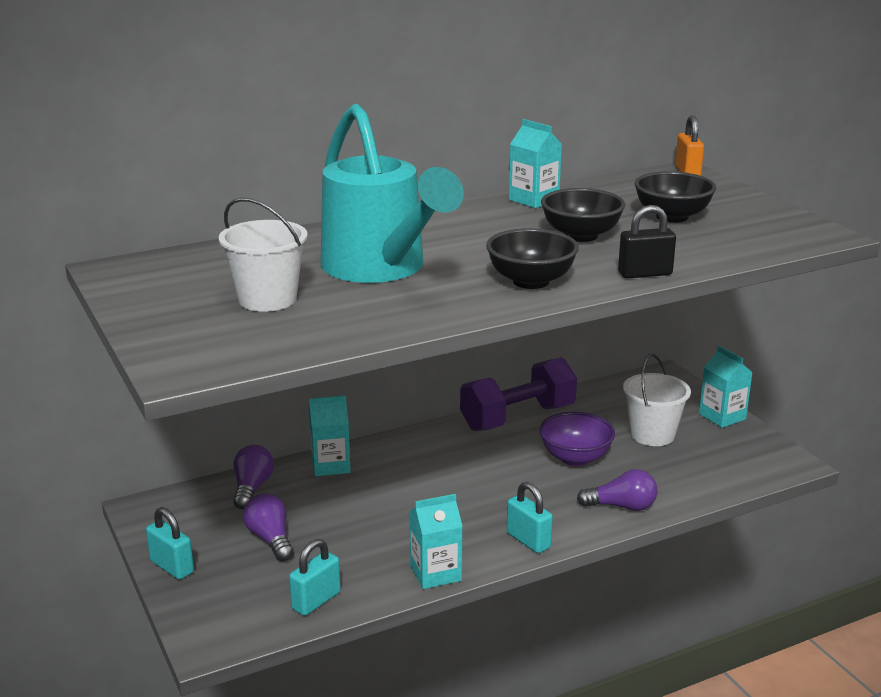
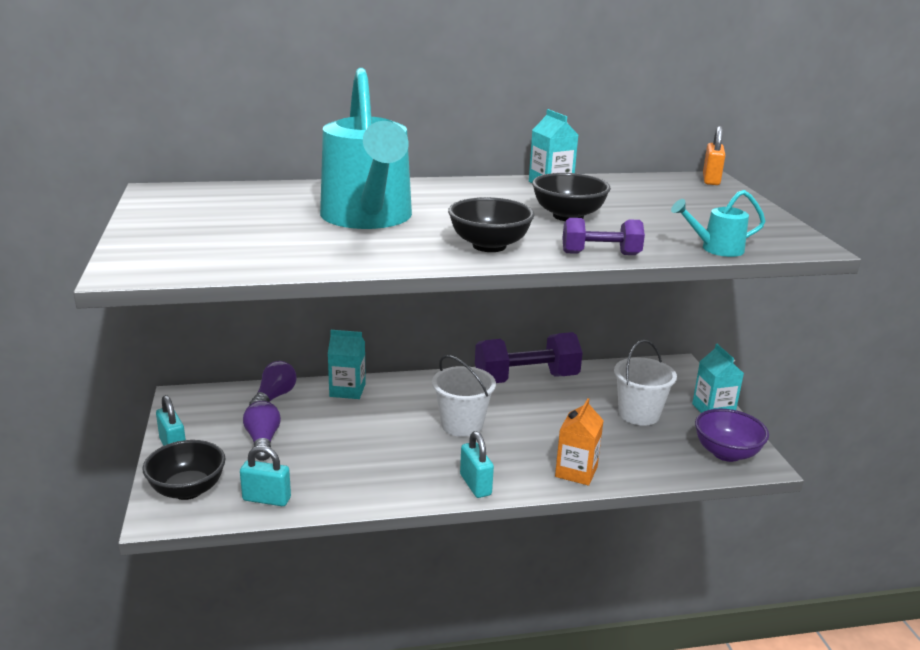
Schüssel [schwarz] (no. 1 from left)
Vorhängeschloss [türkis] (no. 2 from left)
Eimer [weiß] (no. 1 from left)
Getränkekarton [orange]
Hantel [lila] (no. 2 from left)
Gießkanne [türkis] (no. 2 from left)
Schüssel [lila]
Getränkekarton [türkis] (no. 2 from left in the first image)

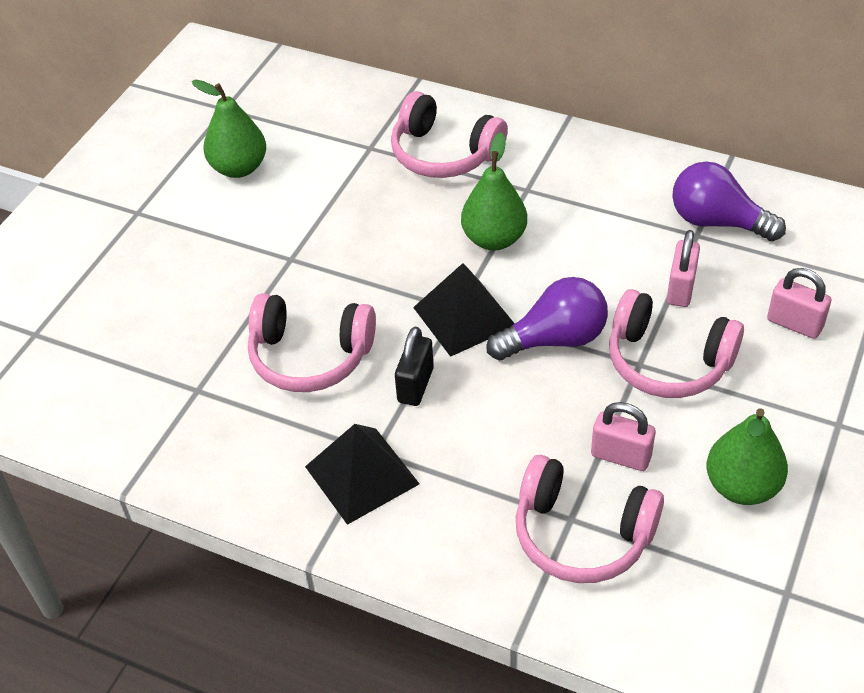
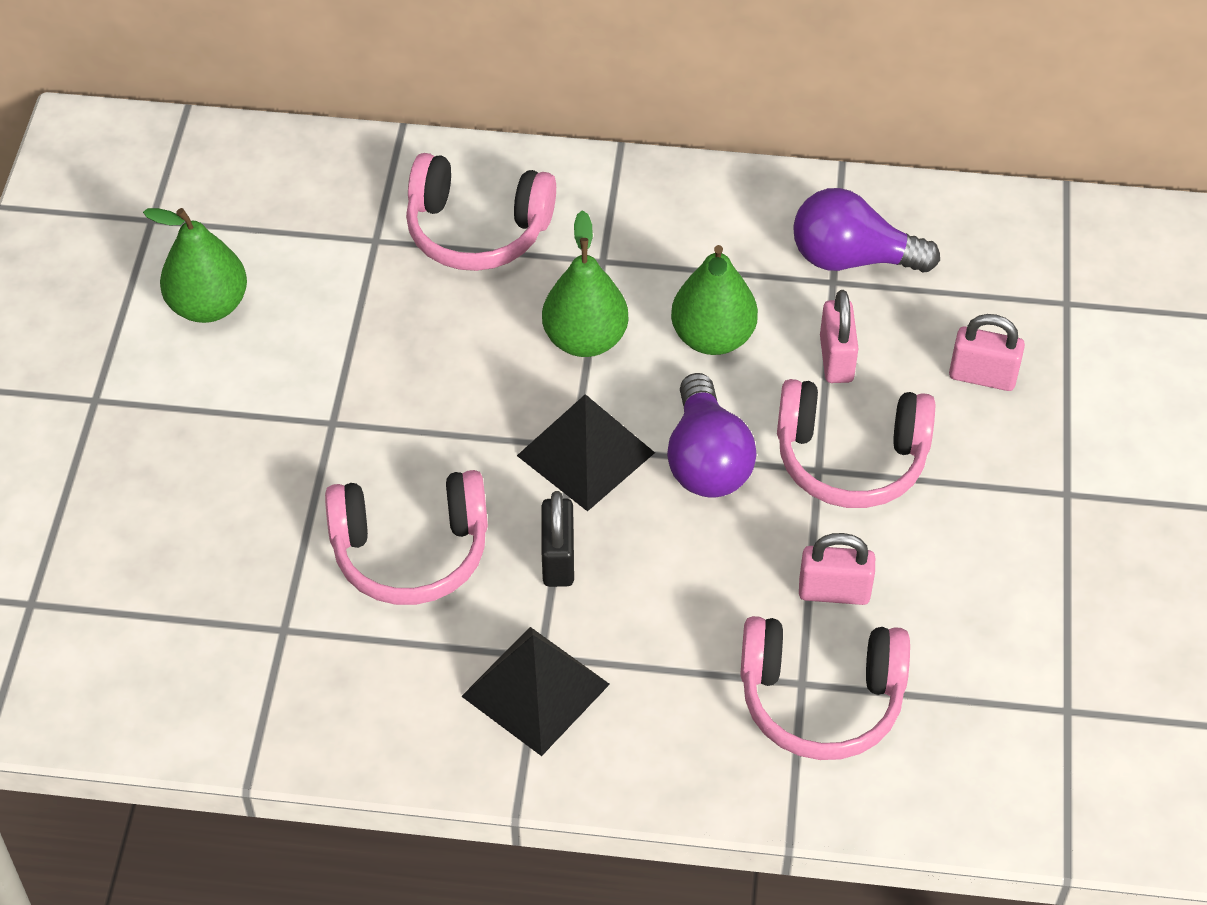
Glühbirne [lila] (no. 1 from left)
Birne [grün] (no. 3 from left)

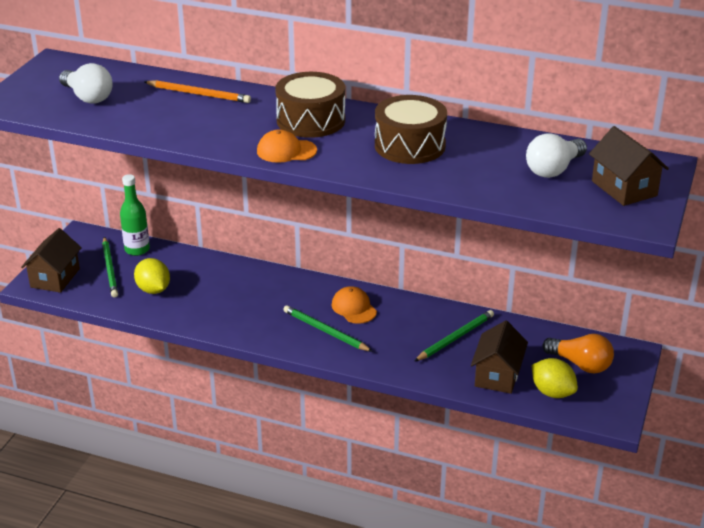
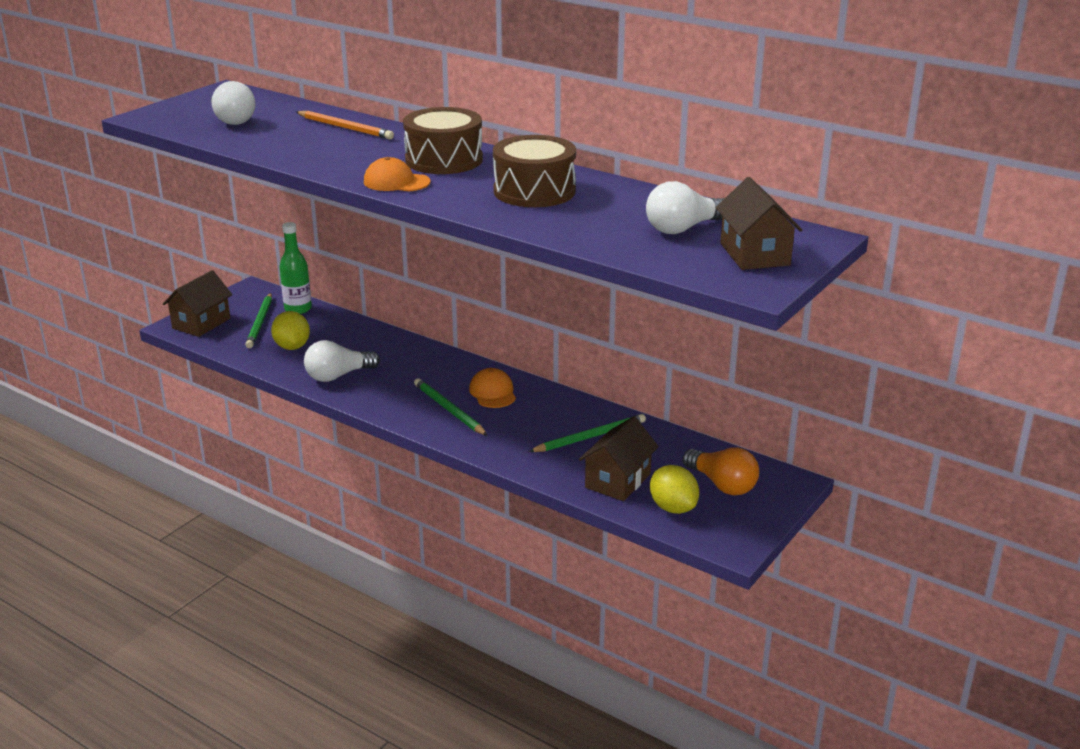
Glühbirne [weiß] (no. 2 from left)

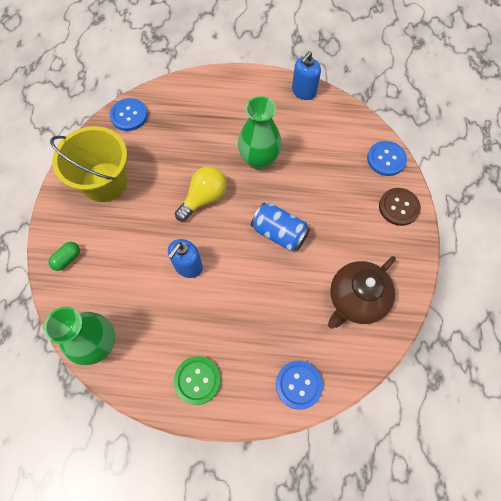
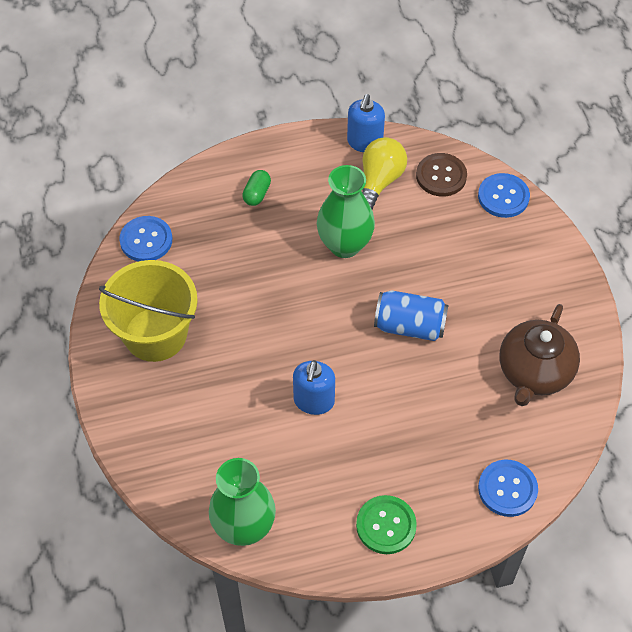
Kapsel [grün]
Glühbirne [gelb]
Knopf [braun]

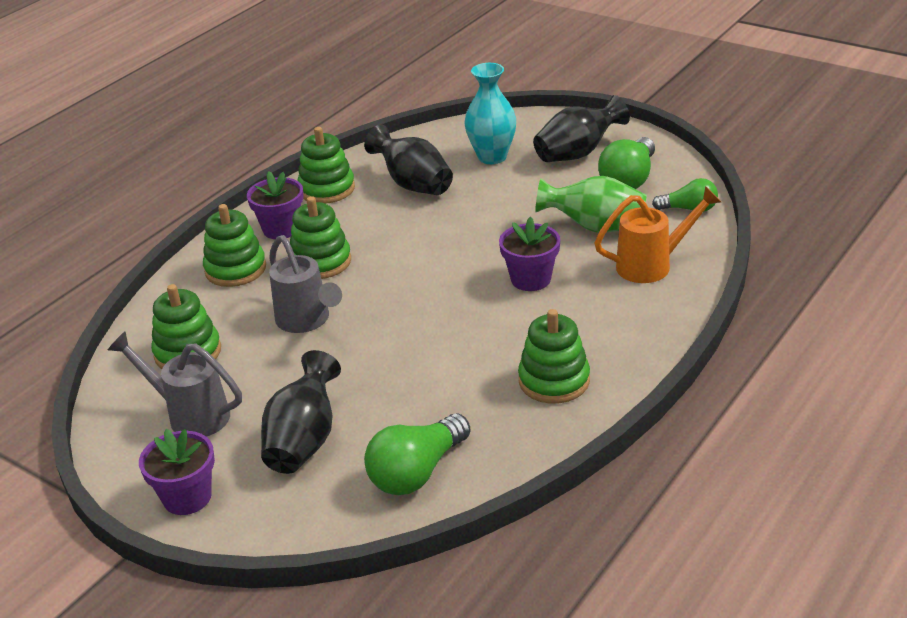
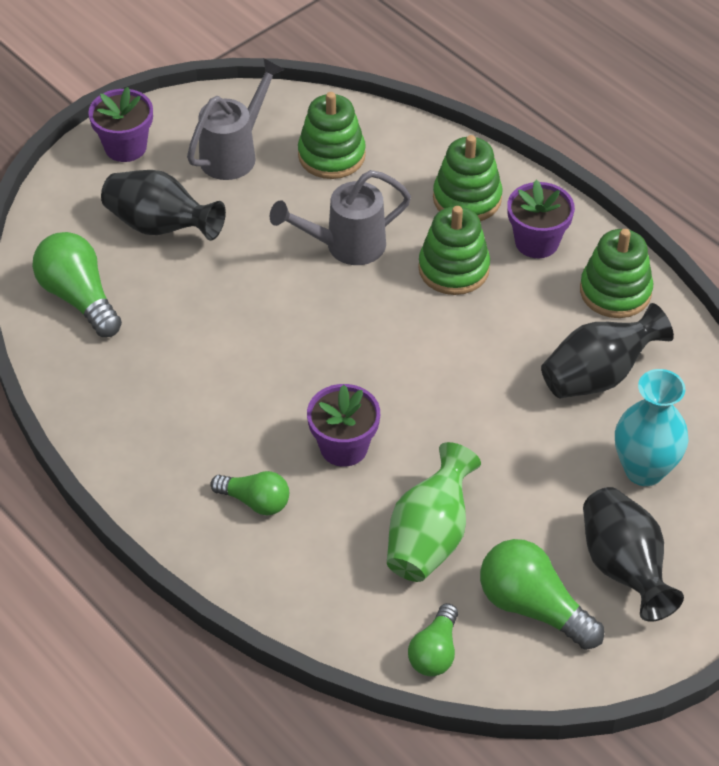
Glühbirne [grün] (no. 2 from left)
Stapelspielzeug [grün] (no. 5 from left in the first image)
Gießkanne [orange]

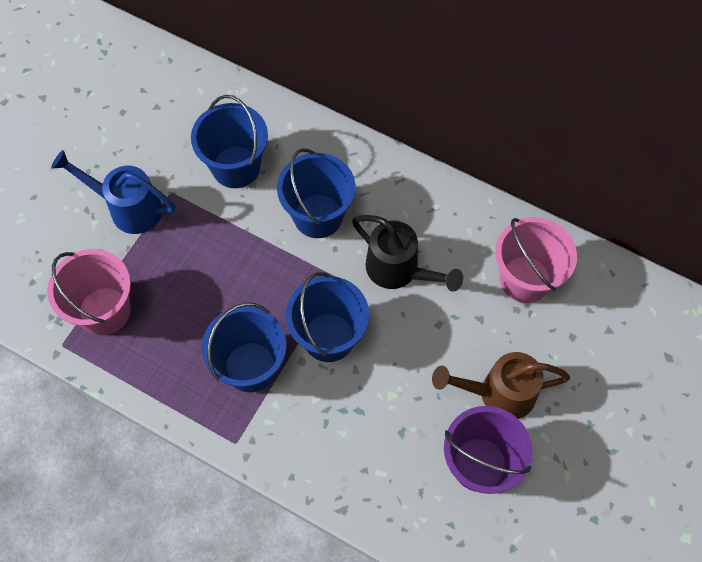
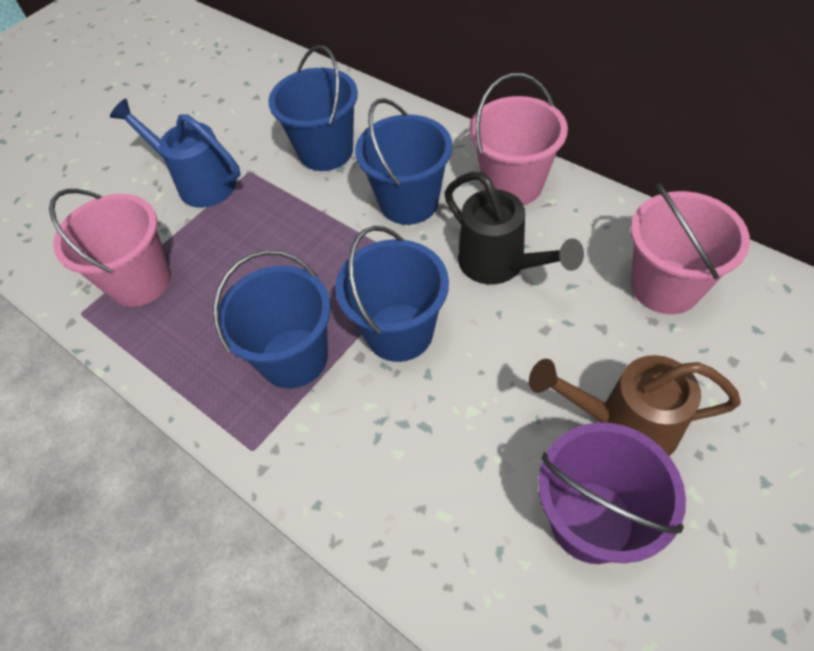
Eimer [rosa] (no. 2 from left)

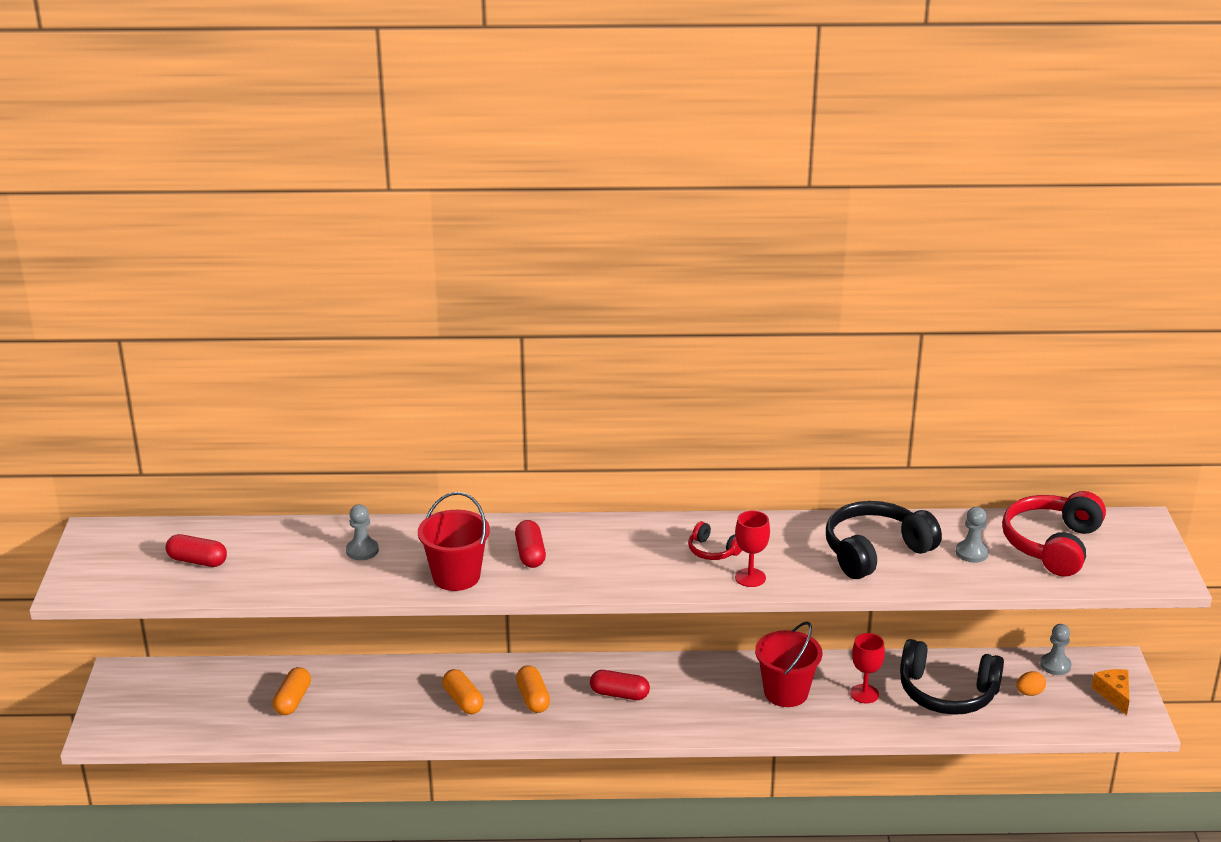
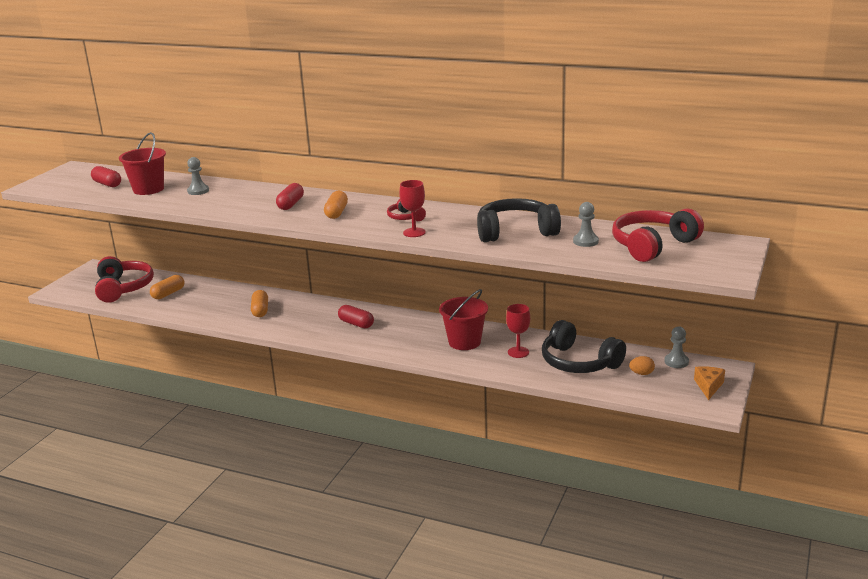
Kopfhörer [rot] (no. 1 from left)
Eimer [rot] (no. 1 from left)
Kapsel [orange] (no. 3 from left)

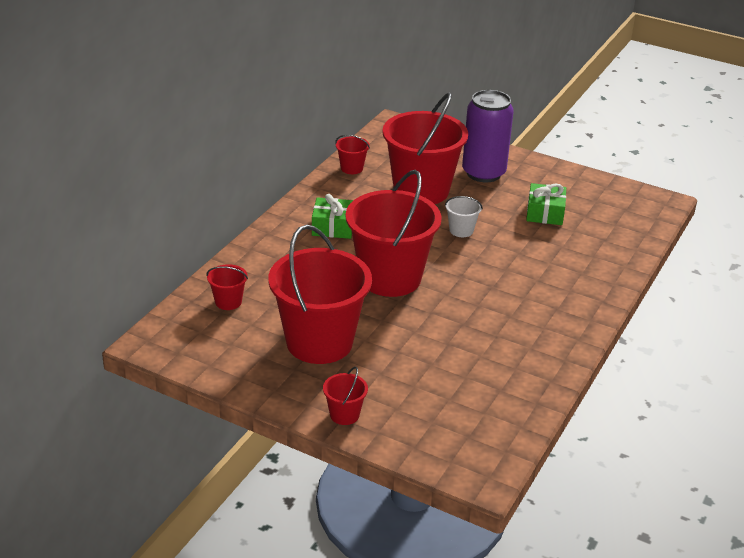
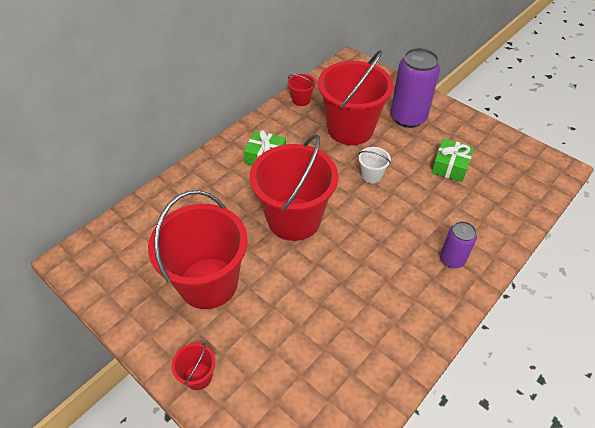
Dose [lila] (no. 2 from left)
Eimer [rot] (no. 1 from left in the first image)

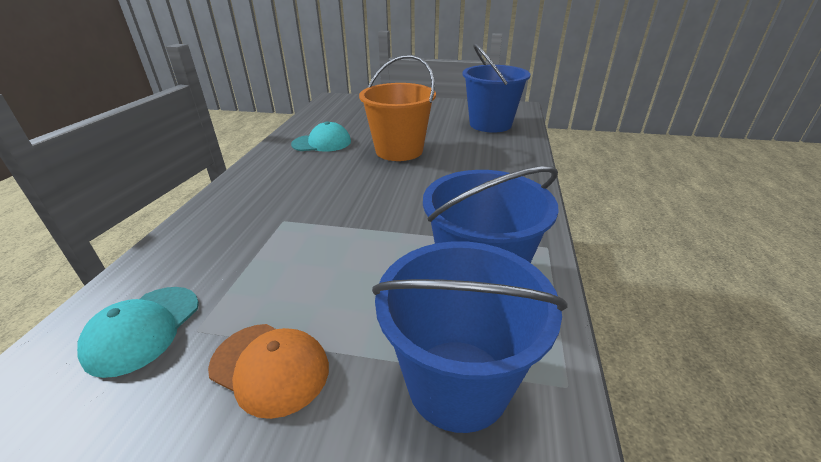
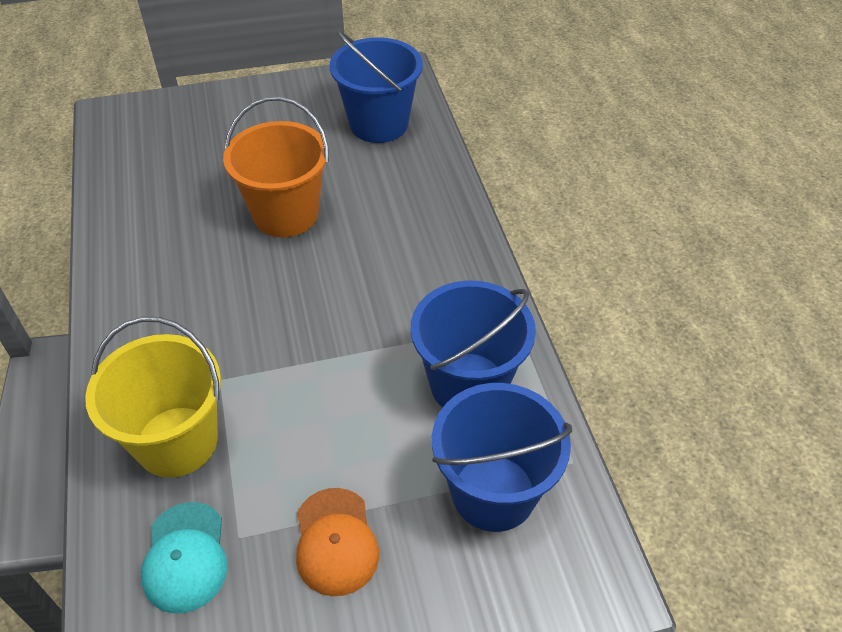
Eimer [gelb]
Kappe [orange]
Kappe [türkis] (no. 2 from left in the first image)

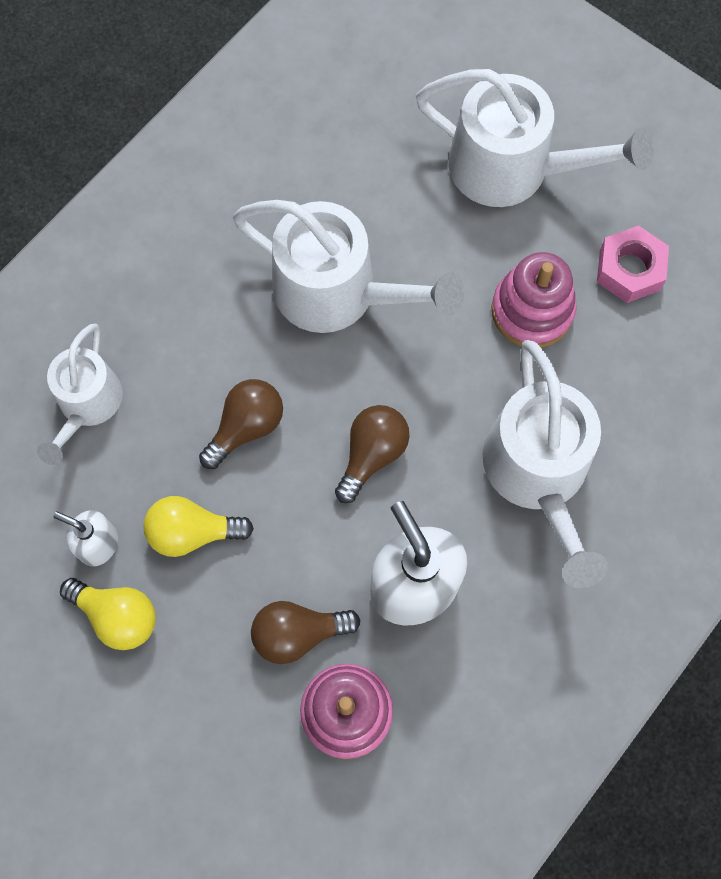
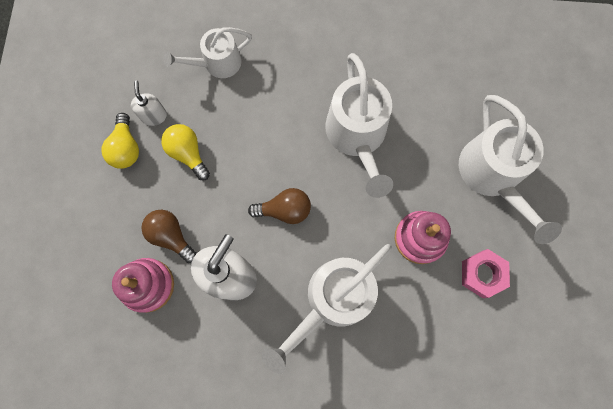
Glühbirne [braun] (no. 1 from left in the first image)

